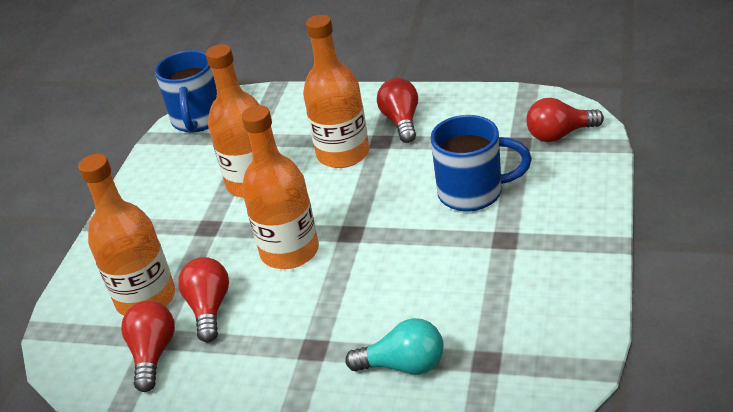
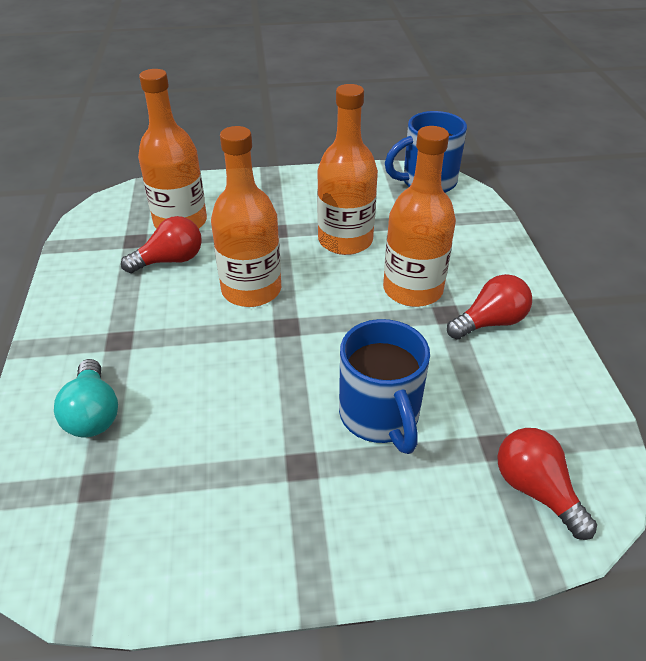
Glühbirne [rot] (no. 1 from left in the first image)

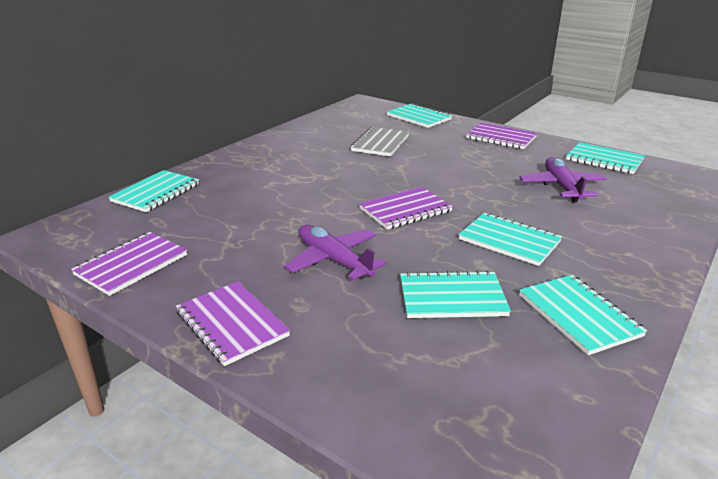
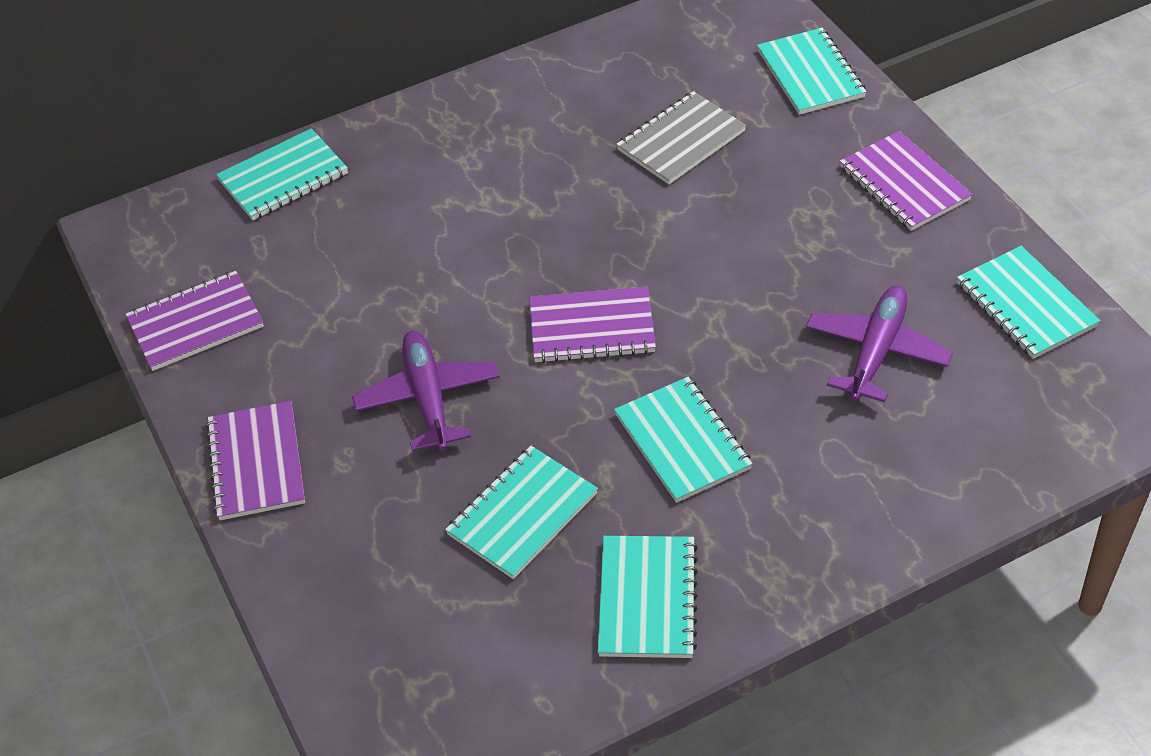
Notizbuch [türkis] (no. 2 from left)

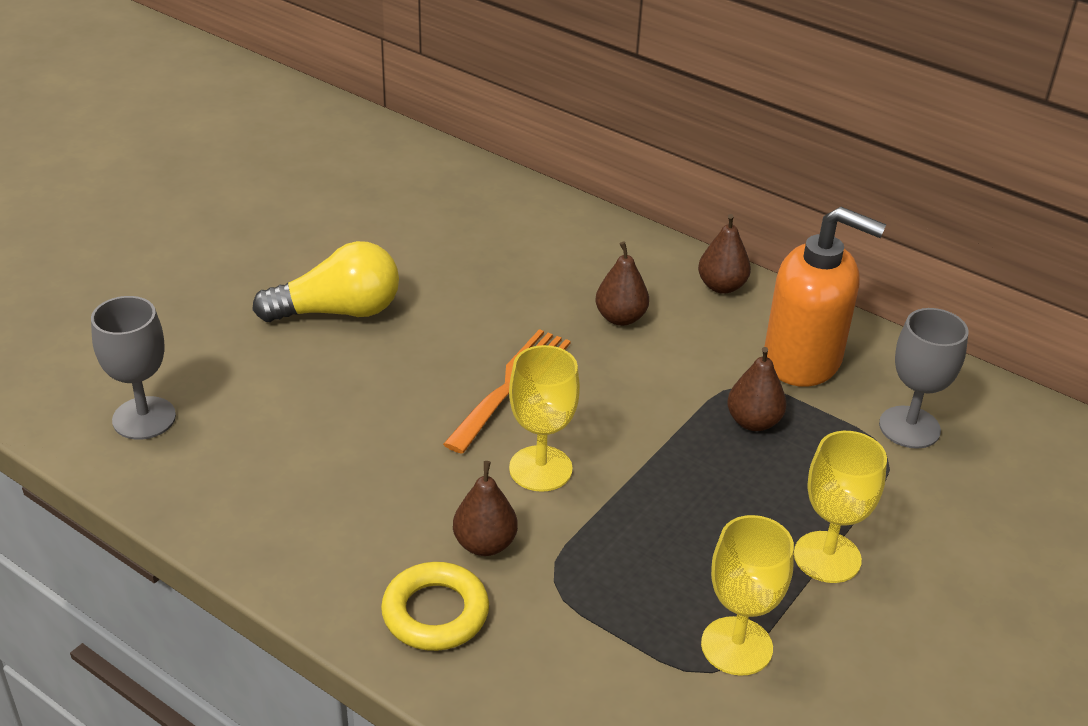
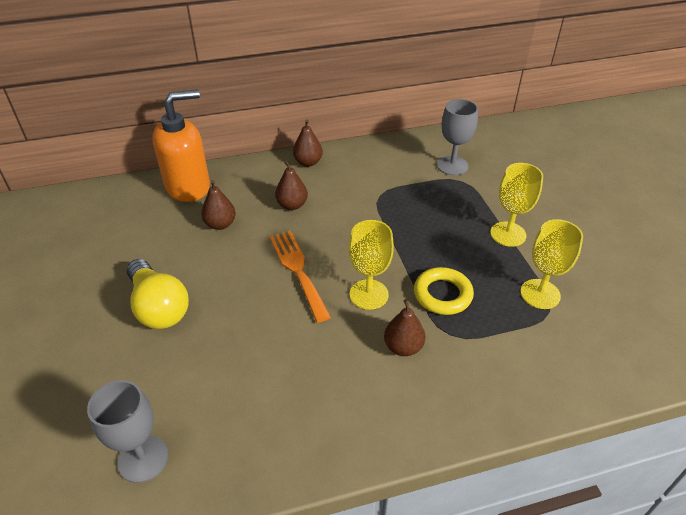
Glühbirne [gelb]
Seifenspender [orange]
Birne [braun] (no. 1 from left)
Ring [gelb]

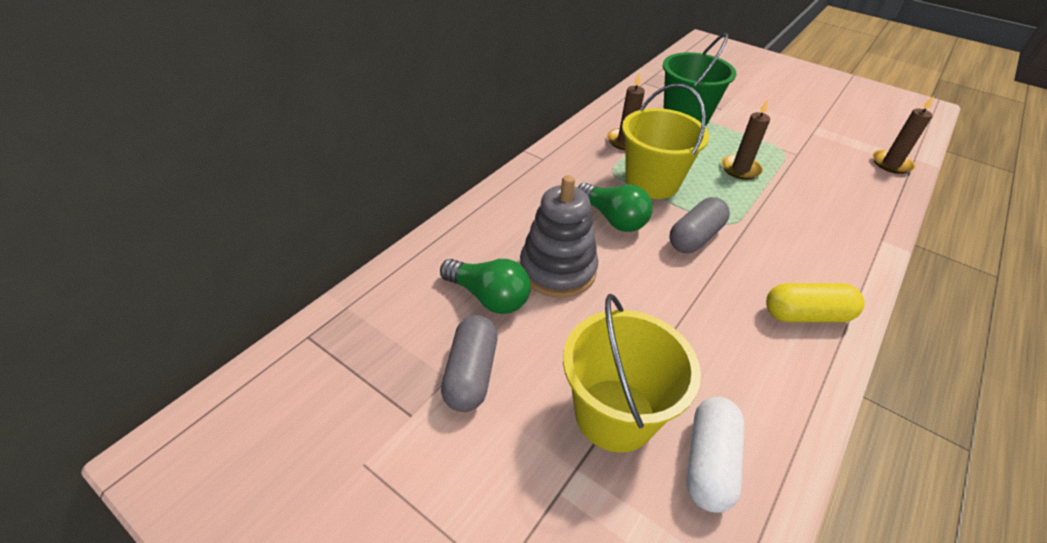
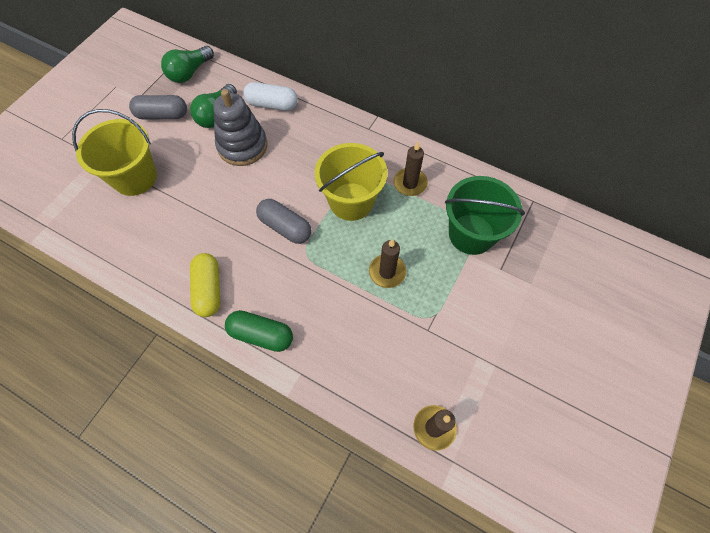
Glühbirne [grün] (no. 1 from left)
Kapsel [grün]
Kapsel [weiß]

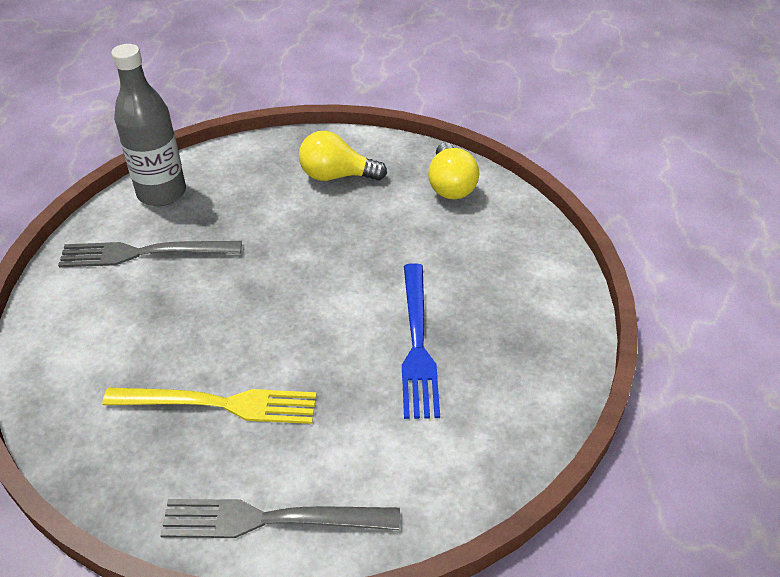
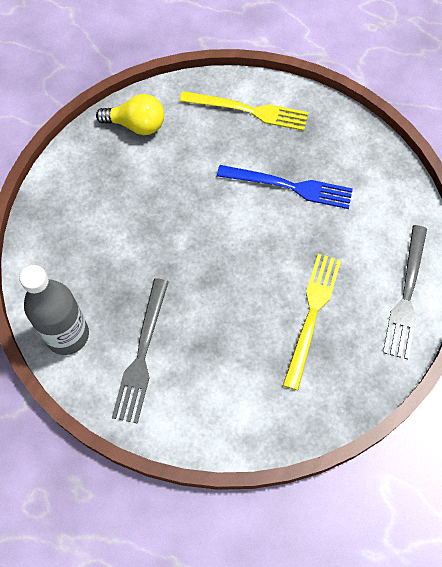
Gabel [gelb] (no. 1 from left)
Glühbirne [gelb] (no. 1 from left in the first image)

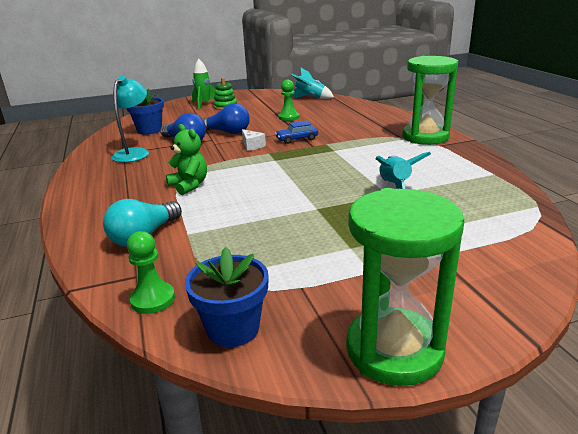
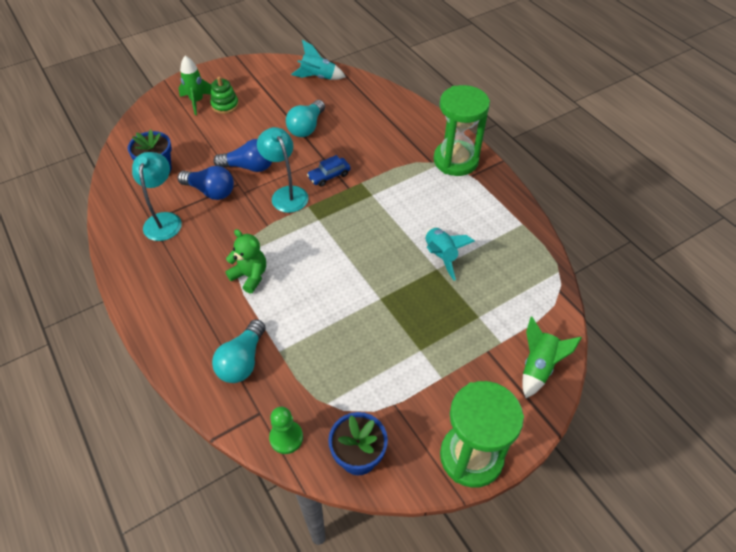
Lampe [türkis] (no. 2 from left)
Glühbirne [türkis] (no. 2 from left)
Rakete [grün] (no. 2 from left)

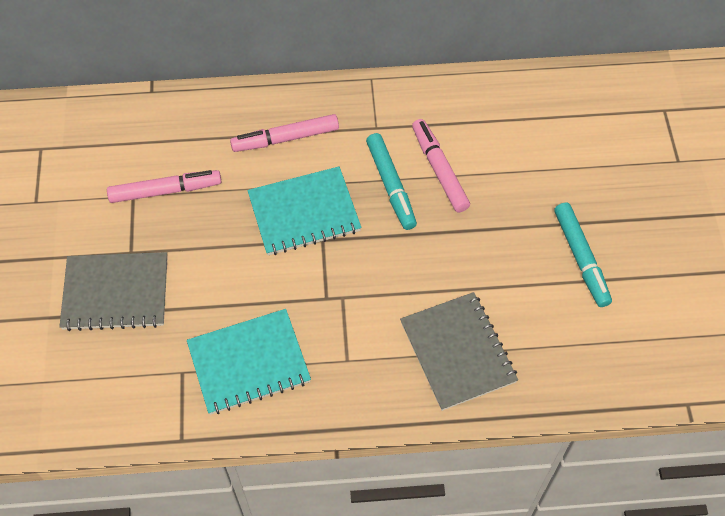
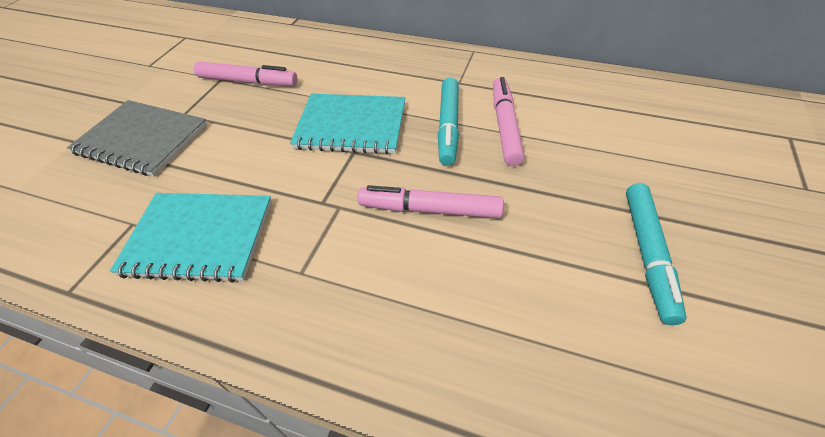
Filzstift [rosa] (no. 2 from left)
Notizbuch [grau] (no. 2 from left in the first image)

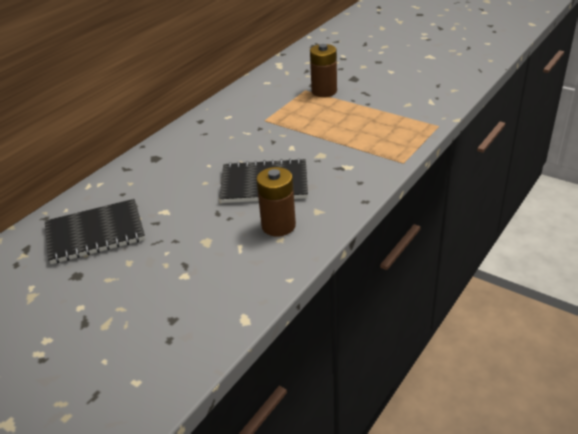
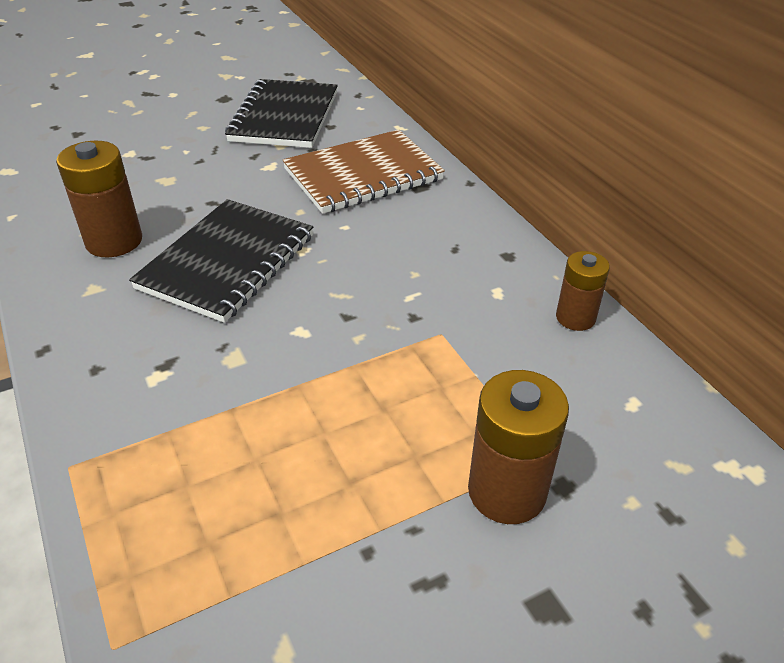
Notizbuch [braun]
Batterie [braun] (no. 3 from left)

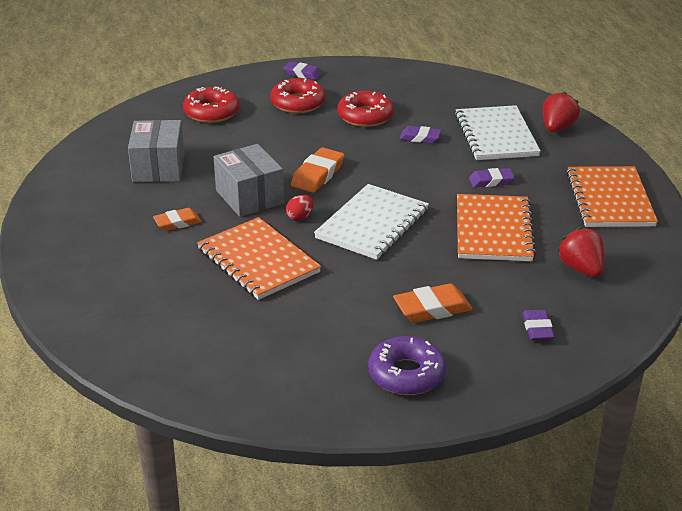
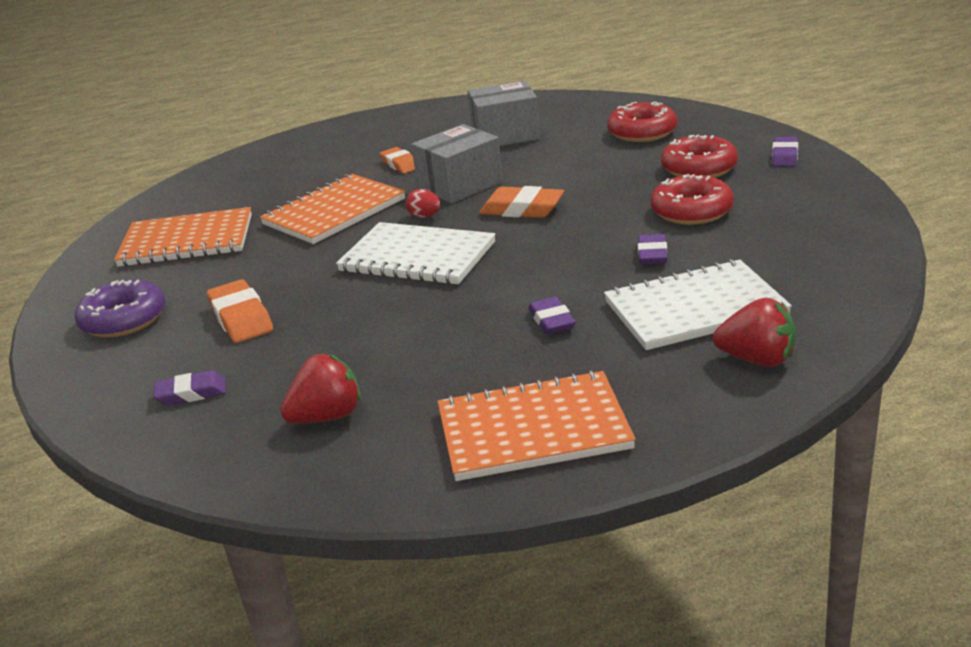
Notizbuch [orange] (no. 1 from left)

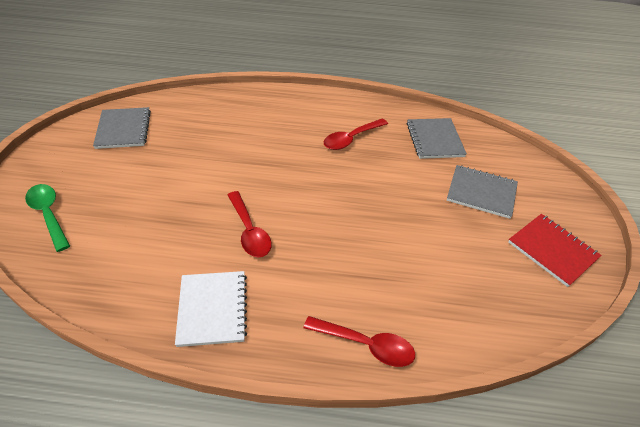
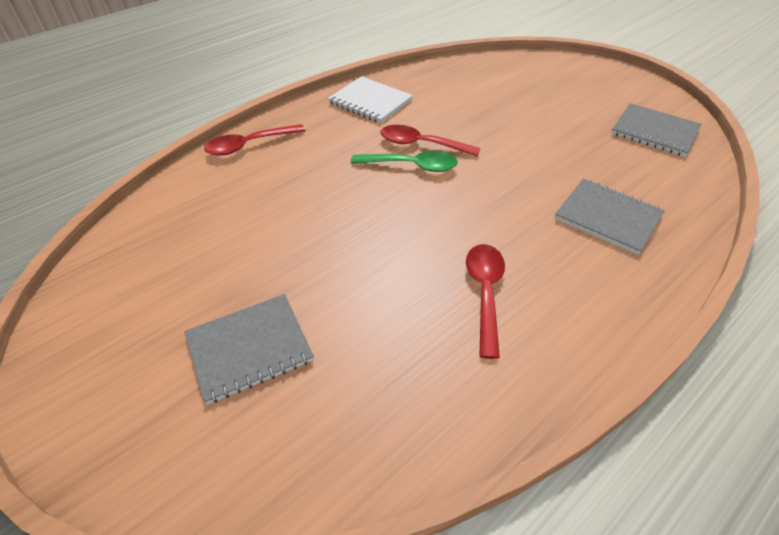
Löffel [grün]
Notizbuch [grau] (no. 2 from left)
Notizbuch [rot]

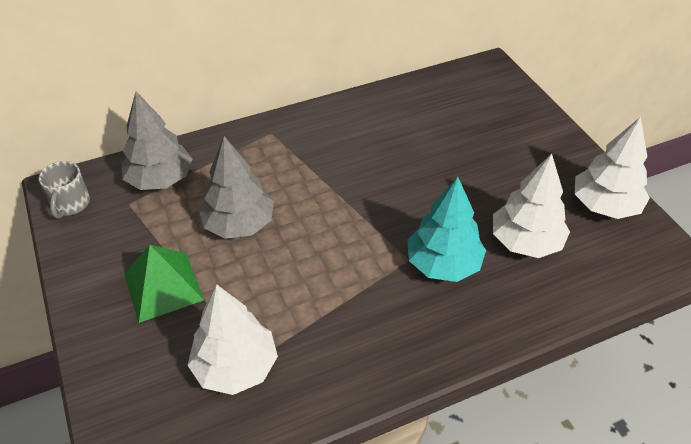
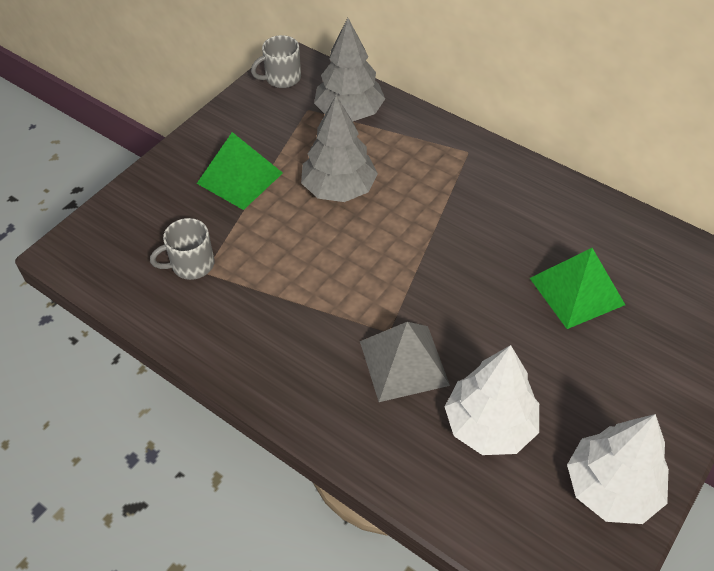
Tasse [grau] (no. 1 from left)
Pyramide [grau]
Pyramide [grün] (no. 2 from left)

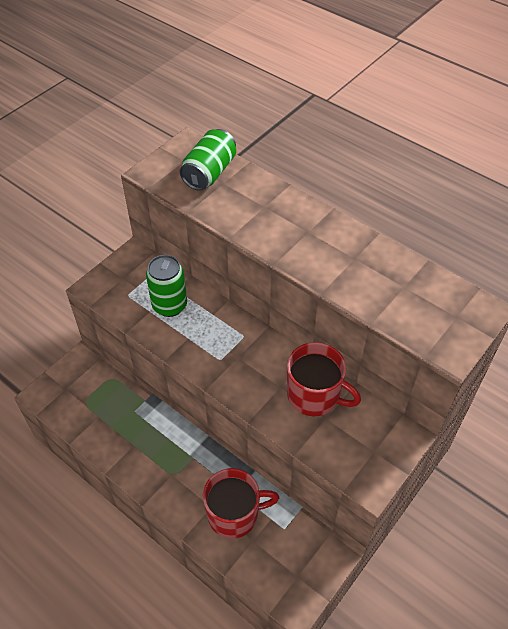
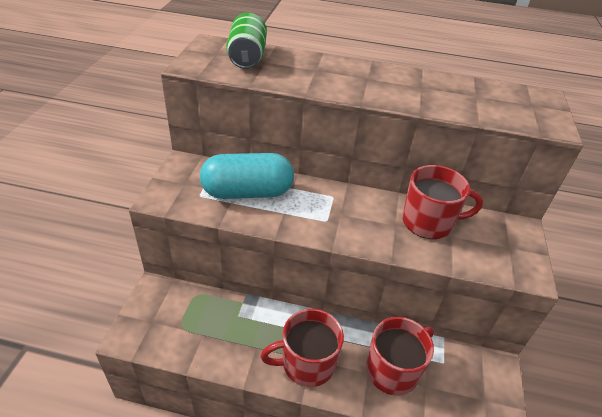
Kapsel [türkis]
Tasse [rot] (no. 1 from left)

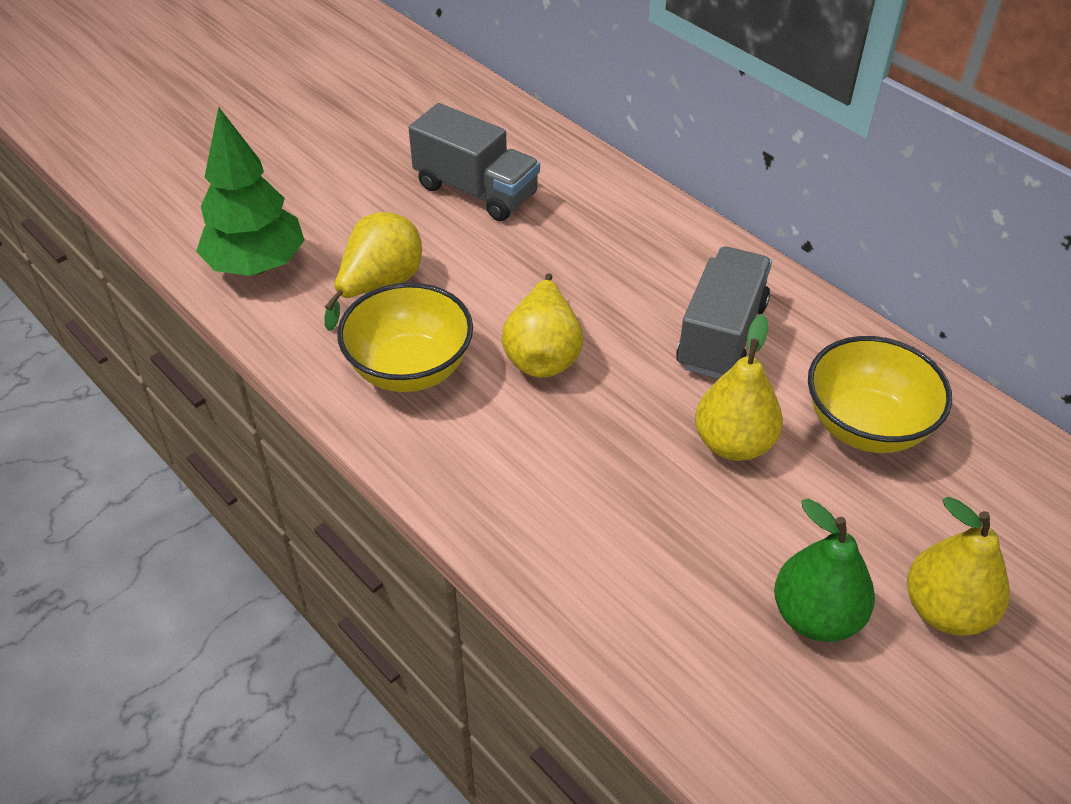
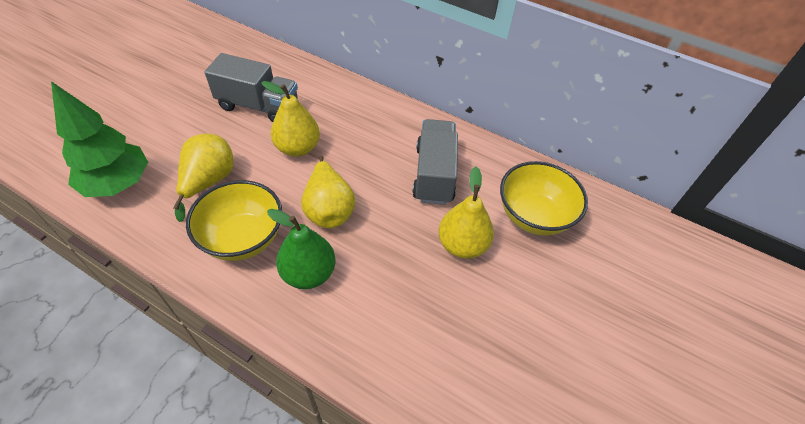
Birne [gelb] (no. 2 from left)
Birne [grün]

